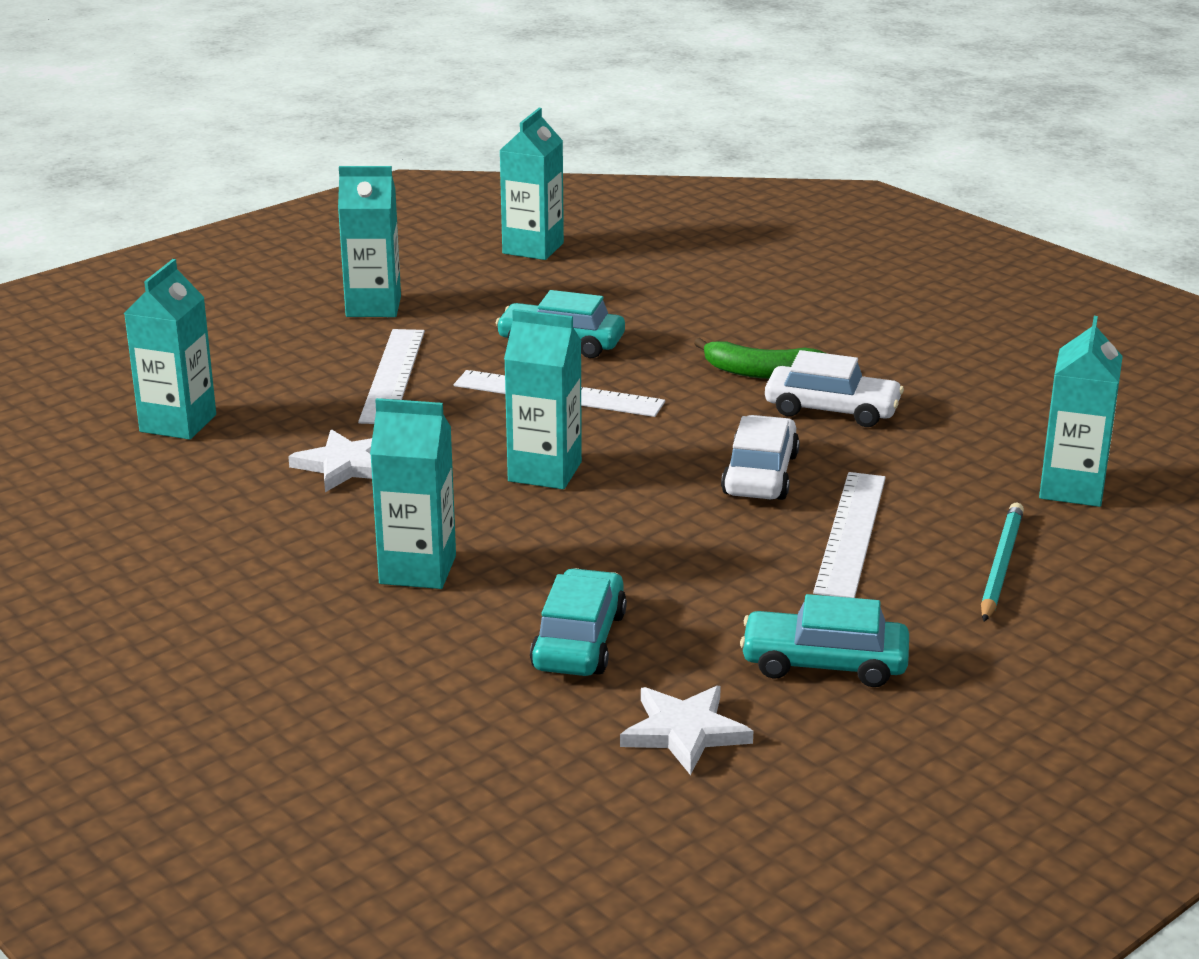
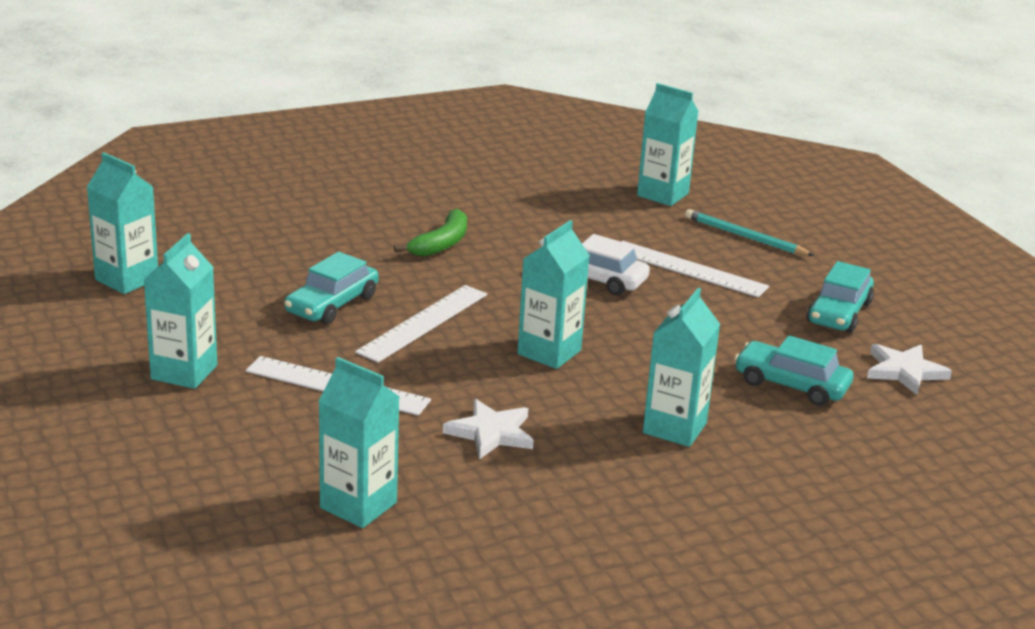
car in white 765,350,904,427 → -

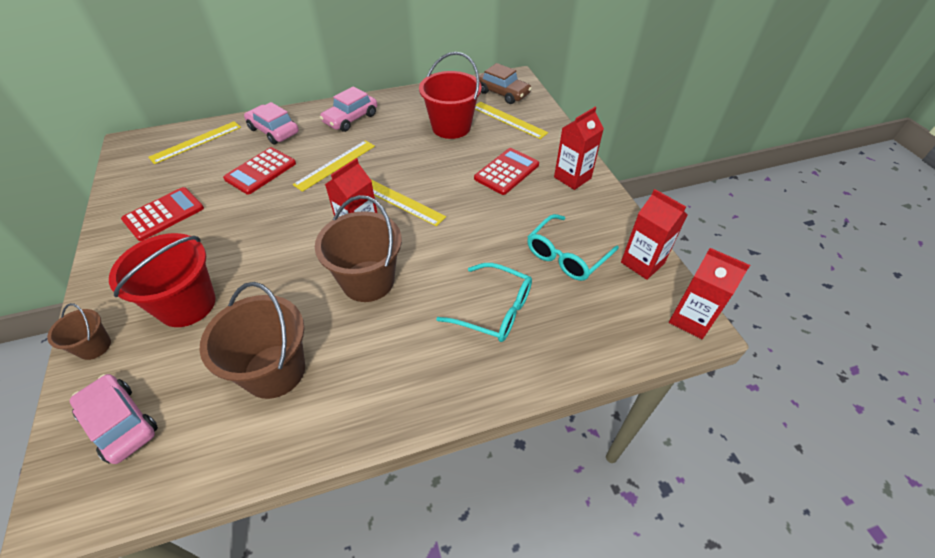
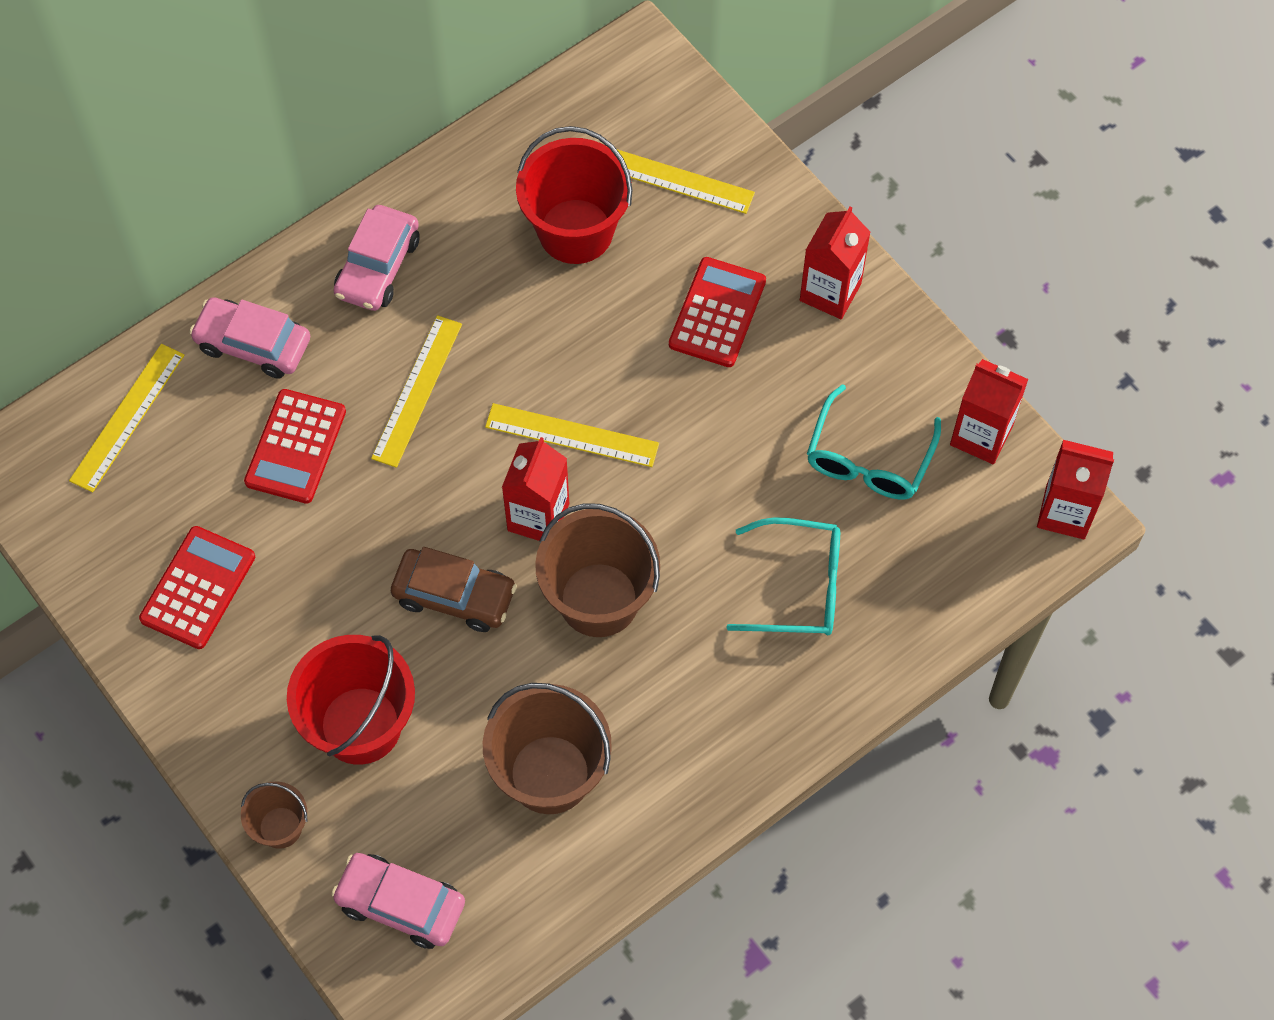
car in brown 479,63,532,104 → car in brown 391,547,517,632, relocated

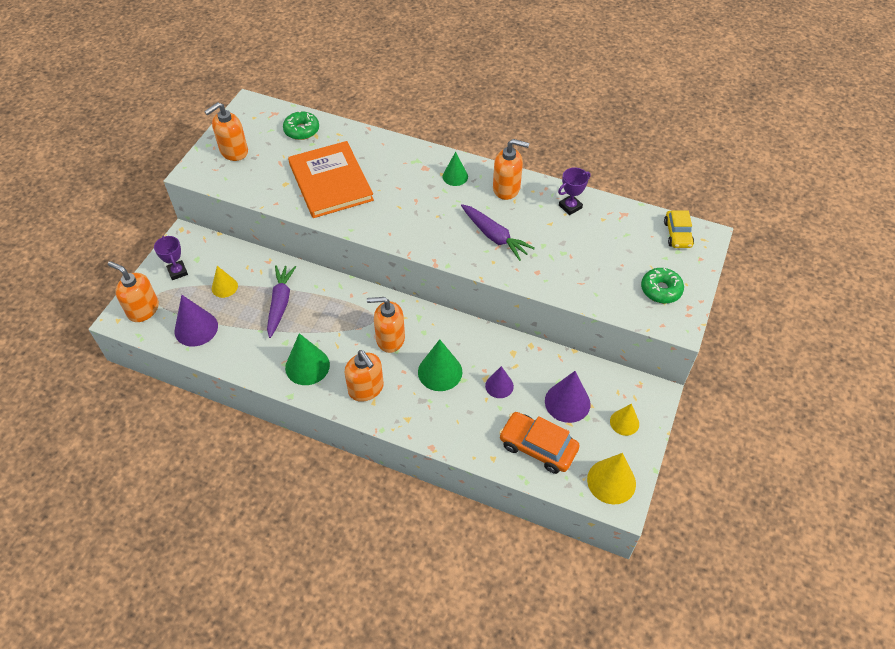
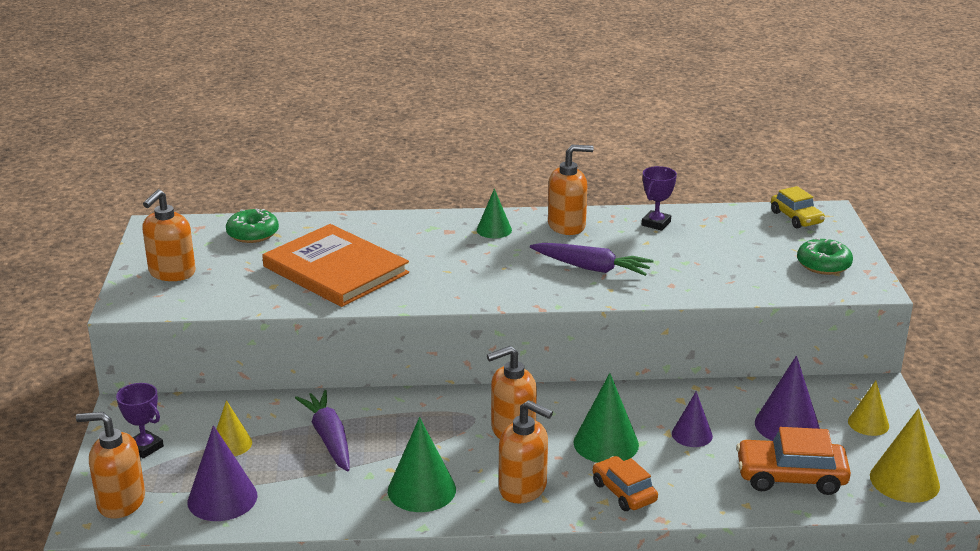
- → car in orange 593,456,658,511

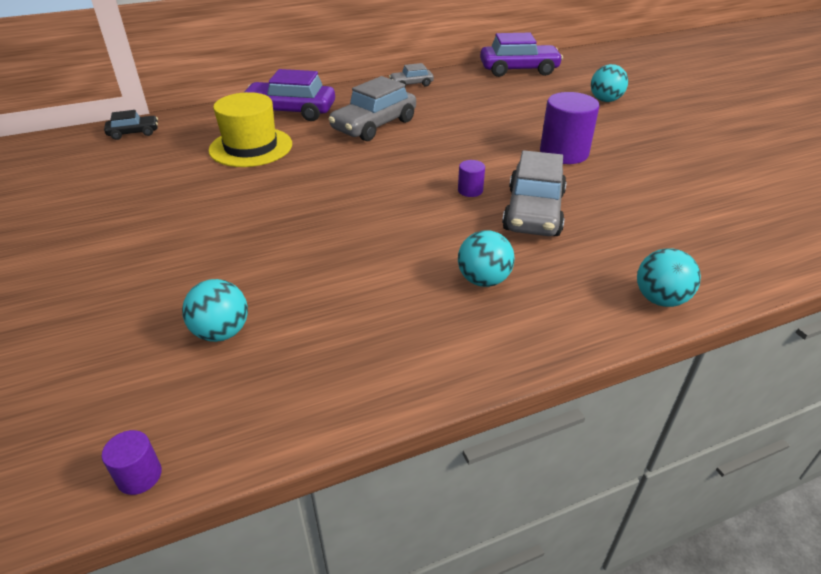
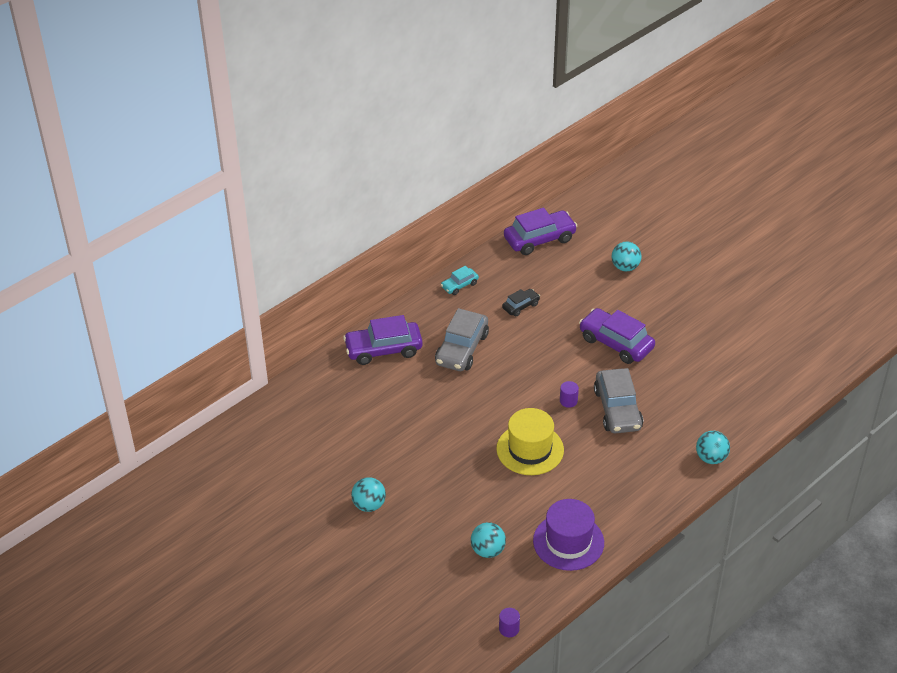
ball in turquoise 458,230,515,287 → ball in turquoise 351,477,386,512, relocated
car in grey 389,63,434,87 → car in turquoise 441,266,479,295
hat in yellow 209,92,292,167 → hat in yellow 496,408,564,475, relocated
car in black 104,110,158,140 → car in black 502,289,540,317, relocated
- → hat in purple 533,499,604,571
cylinder in purple 540,92,600,164 → car in purple 579,308,655,364

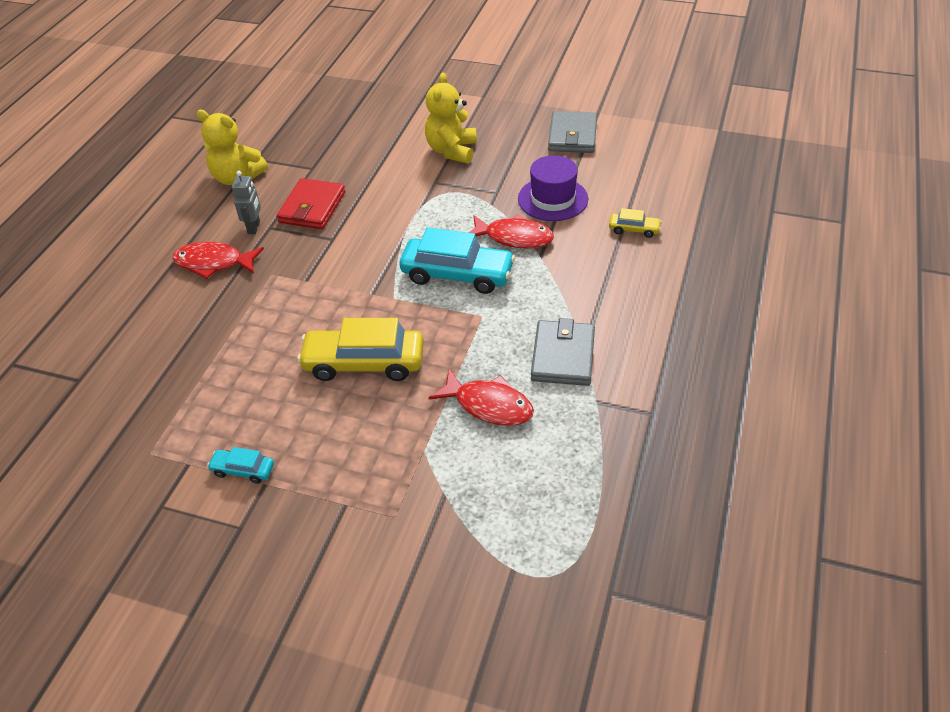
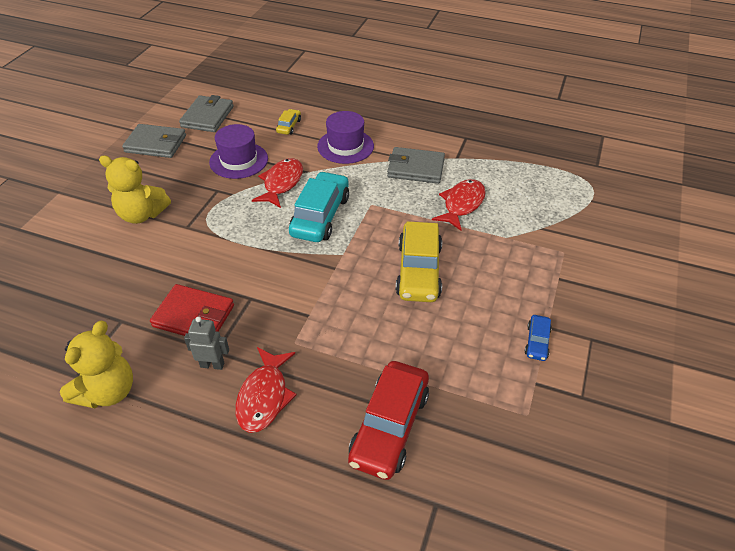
- → wallet in grey 179,95,234,132
- → hat in purple 317,111,374,164
- → car in red 348,361,429,480
car in turquoise 207,447,274,484 → car in blue 525,315,552,361

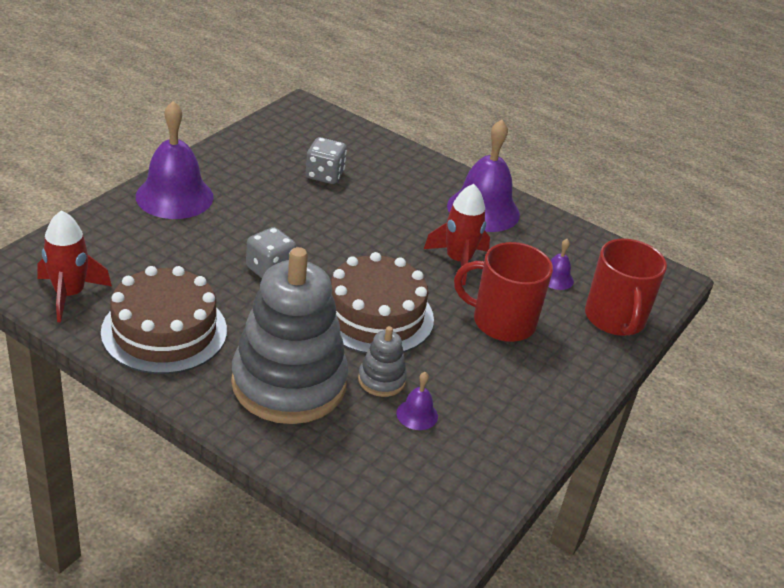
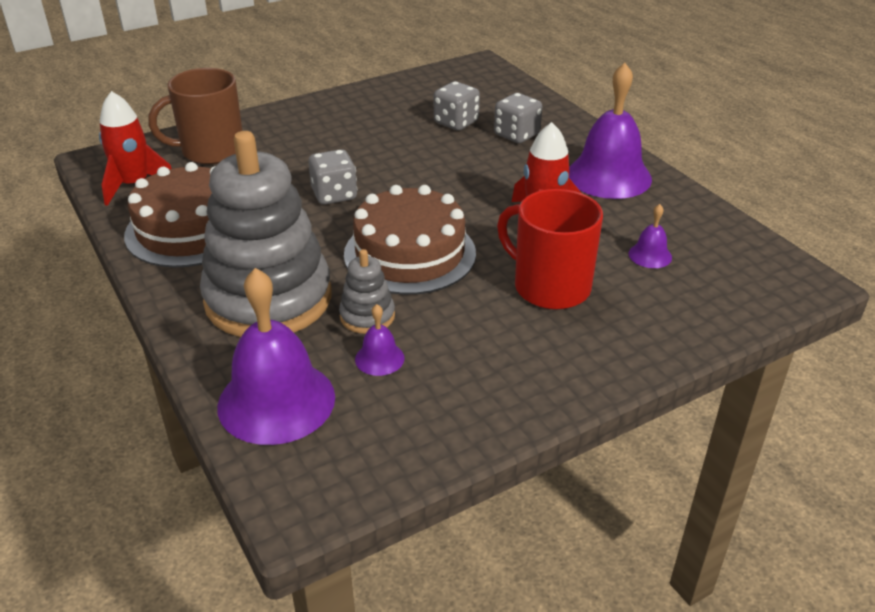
- → mug in brown 149,68,242,164
bell in purple 136,101,214,219 → bell in purple 217,268,335,445, relocated
- → dice in grey 494,93,542,143
mug in red 585,239,667,336 → -

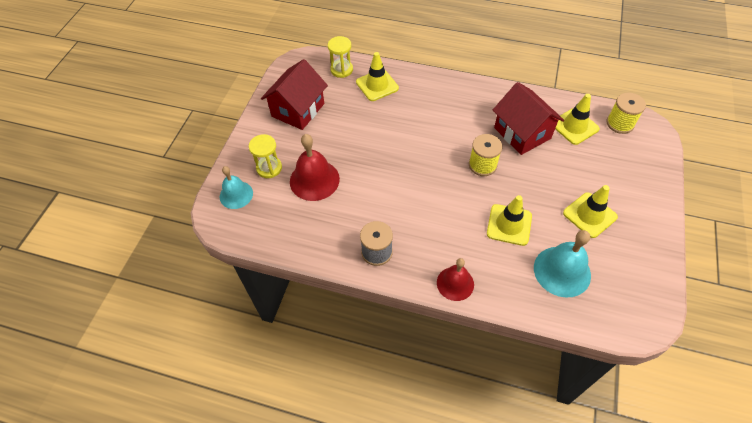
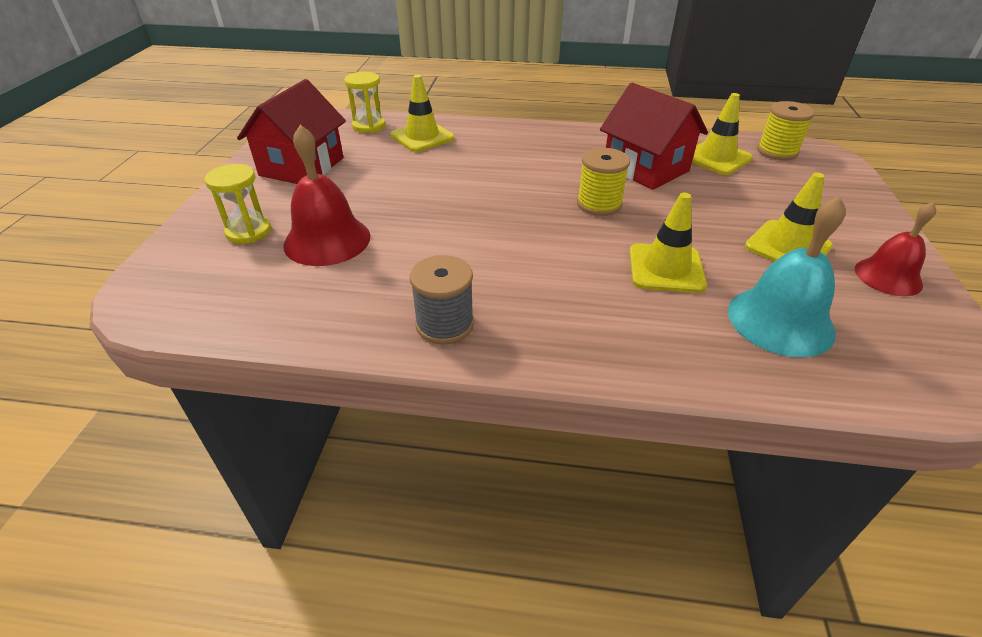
bell in red 437,258,474,301 → bell in red 855,202,936,296, relocated
bell in turquoise 220,166,253,209 → -

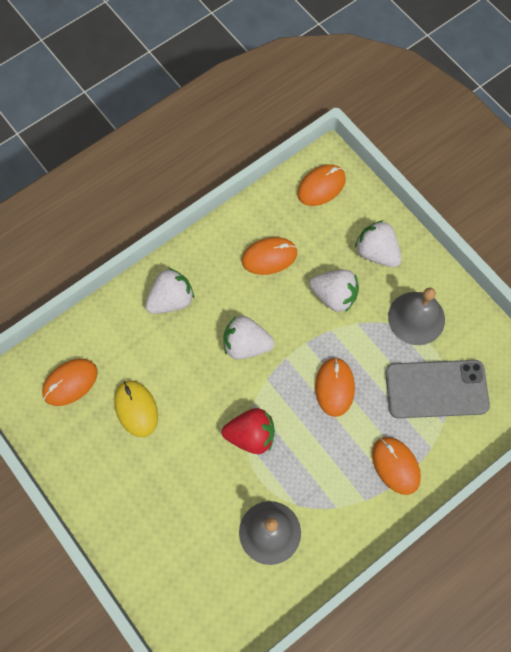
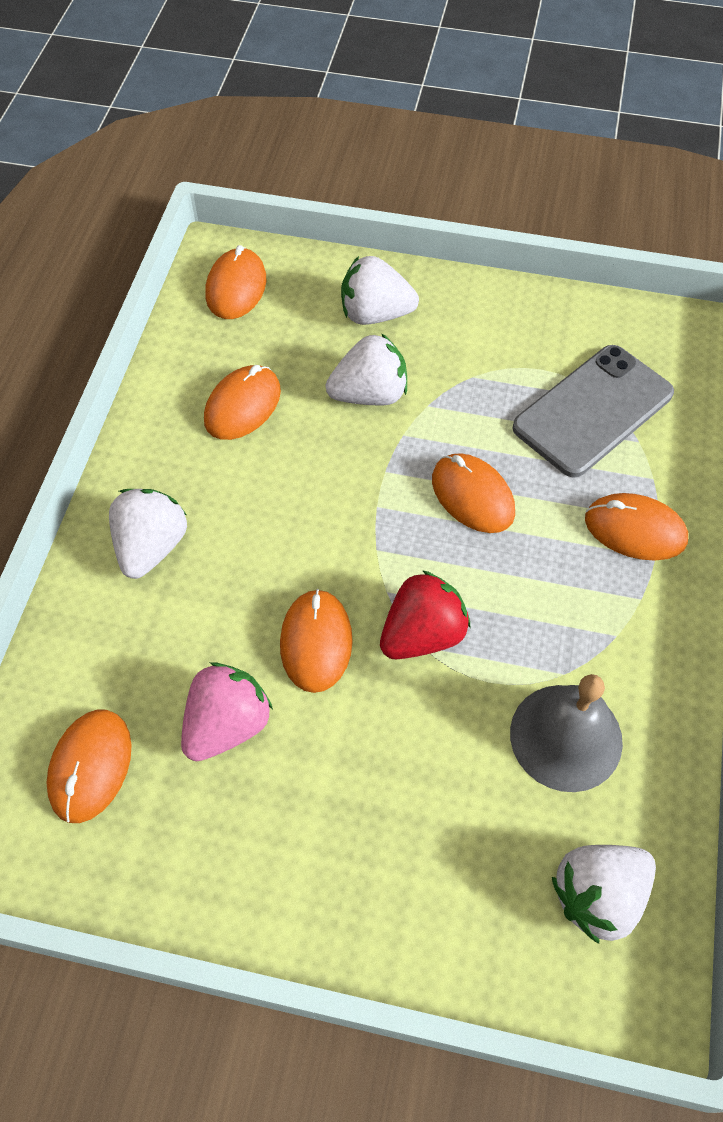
mouse in yellow 114,380,158,437 → strawberry in pink 181,662,273,761
- → mouse in orange 280,589,353,693
strawberry in white 224,316,274,360 → strawberry in white 552,845,656,944, relocated
bell in grey 388,288,445,345 → -

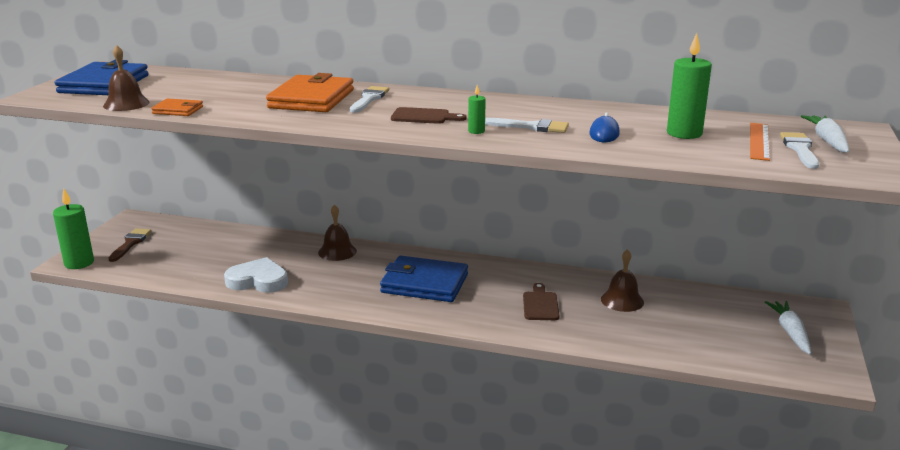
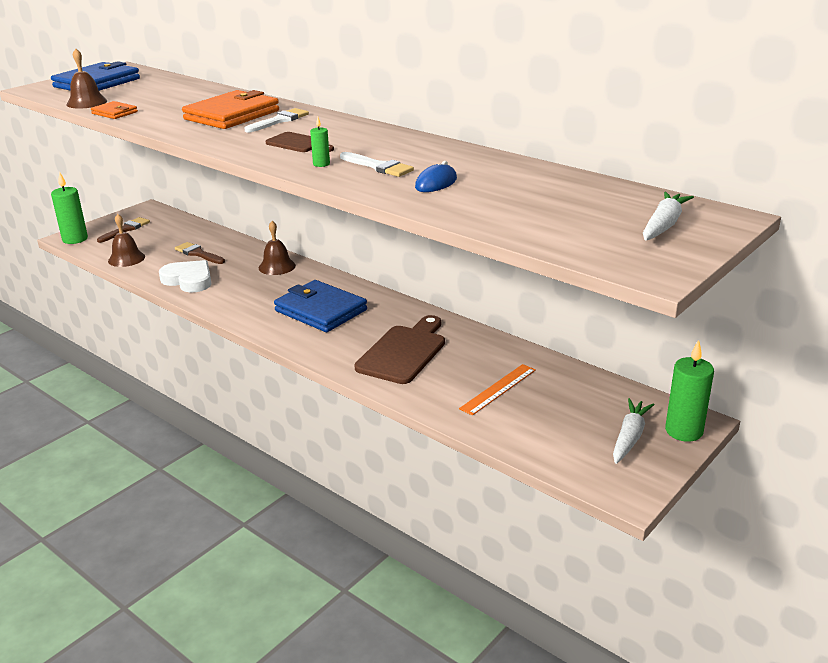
bell in brown 601,249,644,312 → bell in brown 108,214,145,267, relocated
- → brush in brown 175,242,225,264
cutting board in brown 523,283,559,320 → cutting board in brown 354,315,445,384, x1.75
ruler in orange 750,123,770,161 → ruler in orange 459,364,536,416, relocated
candle in green 667,33,712,139 → candle in green 665,340,714,442, relocated
brush in white 780,132,819,169 → -

